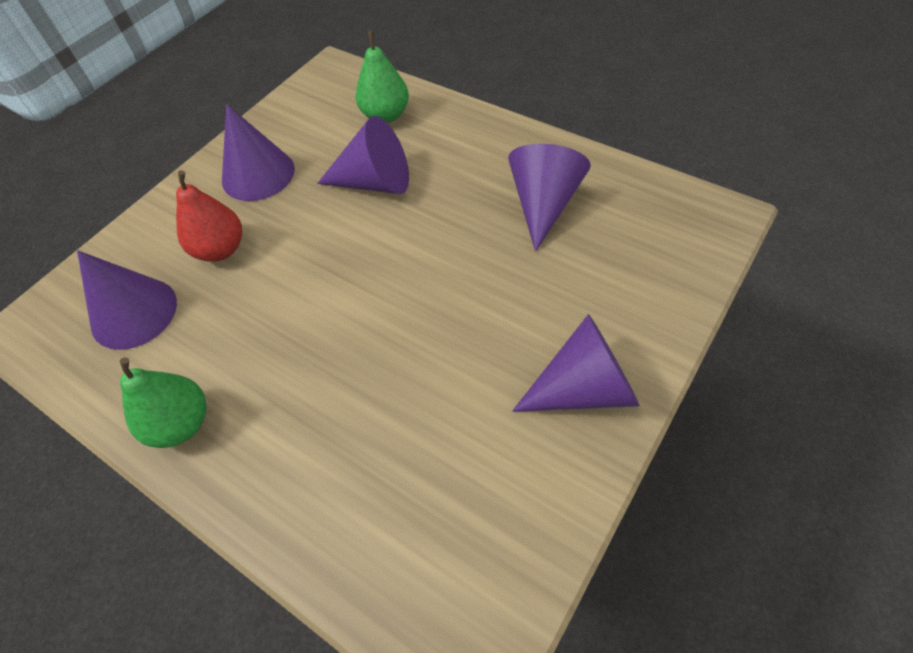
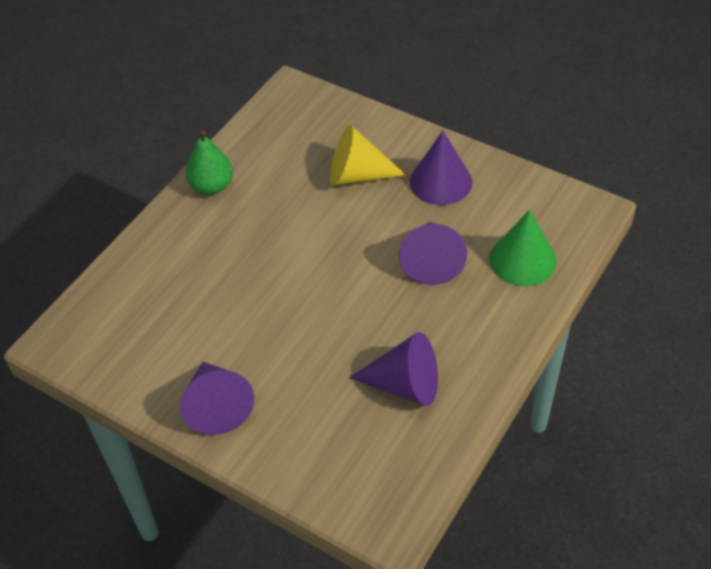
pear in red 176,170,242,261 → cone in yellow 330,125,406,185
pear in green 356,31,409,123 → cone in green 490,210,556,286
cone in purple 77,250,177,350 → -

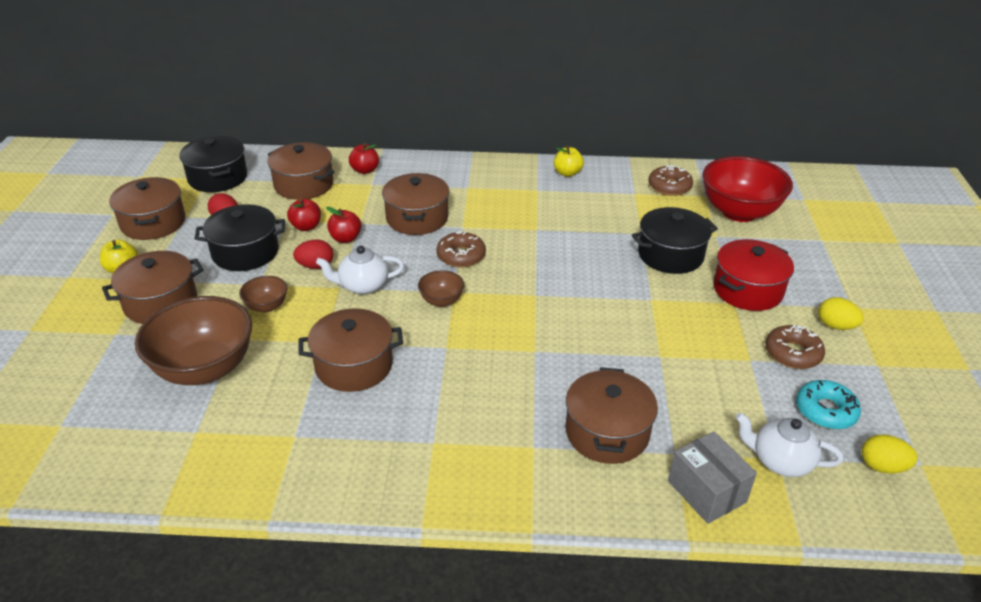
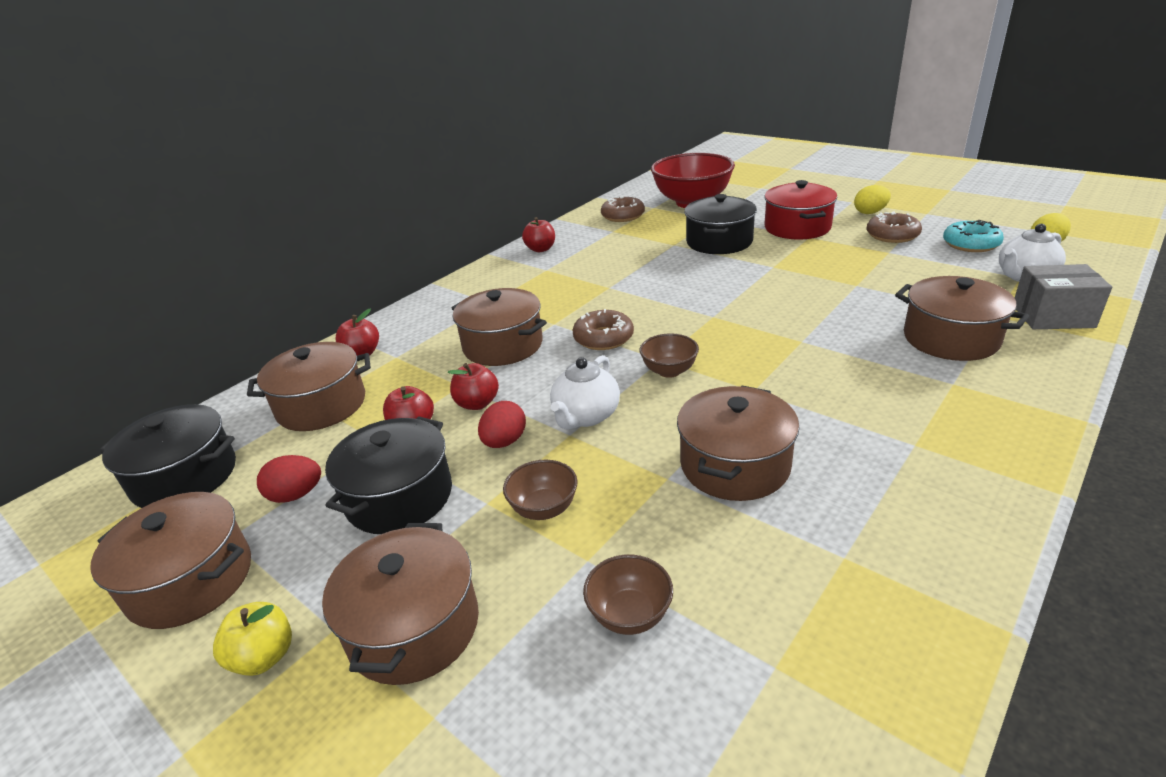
apple in yellow 554,146,584,177 → apple in red 522,217,555,252
bowl in brown 135,296,252,385 → bowl in brown 583,555,673,635, x0.46

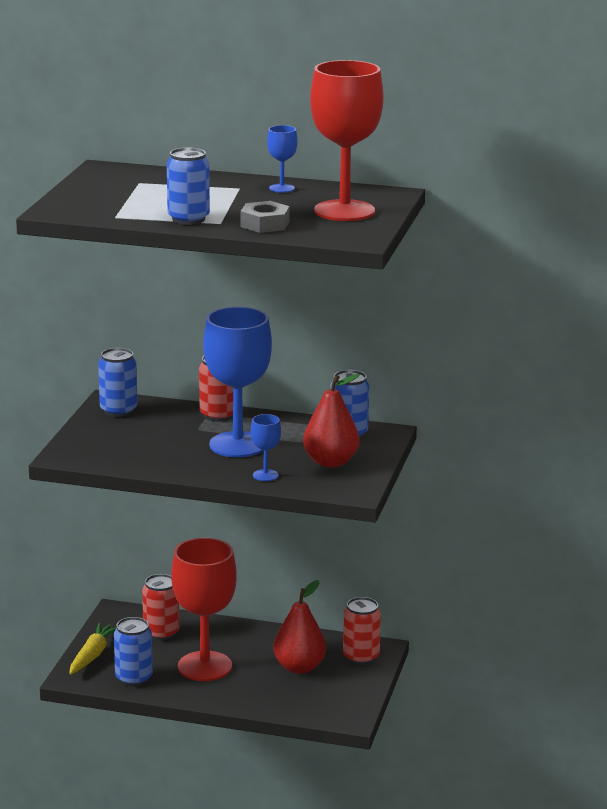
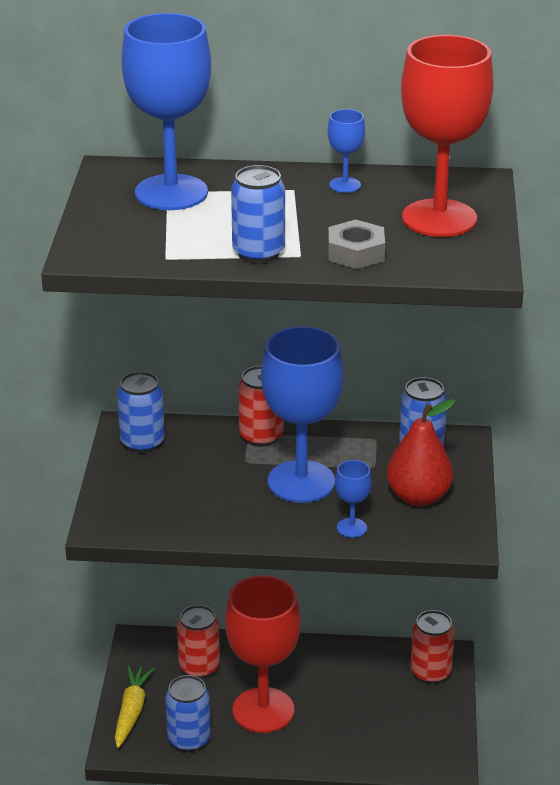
- → goblet in blue 122,13,211,210
pear in red 273,580,326,674 → -

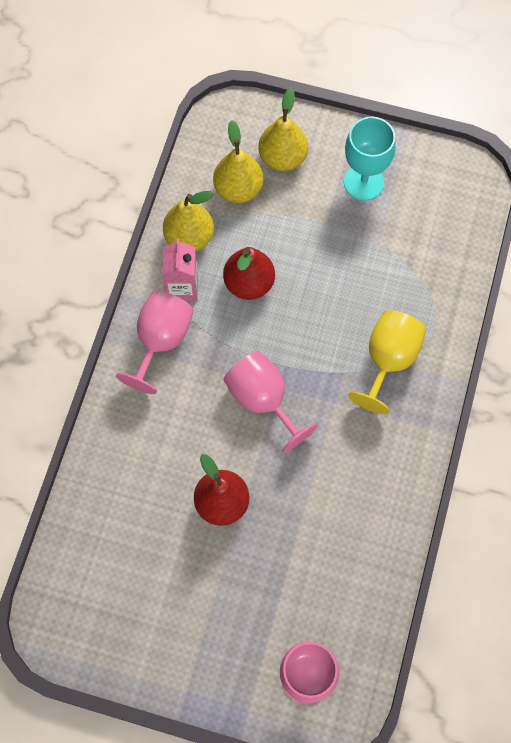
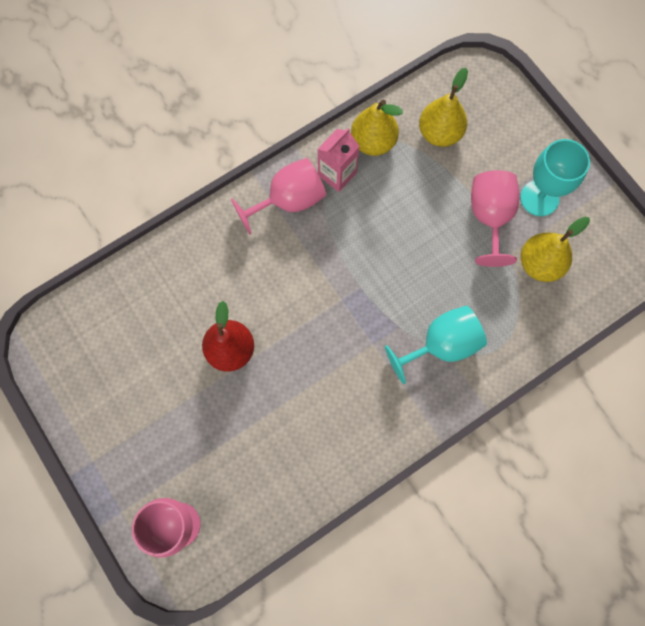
goblet in yellow 348,310,426,414 → goblet in turquoise 385,306,487,384
goblet in pink 224,351,318,453 → goblet in pink 471,170,520,267, relocated
pear in yellow 258,88,308,171 → pear in yellow 521,217,590,282, relocated
pear in red 223,247,275,300 → -

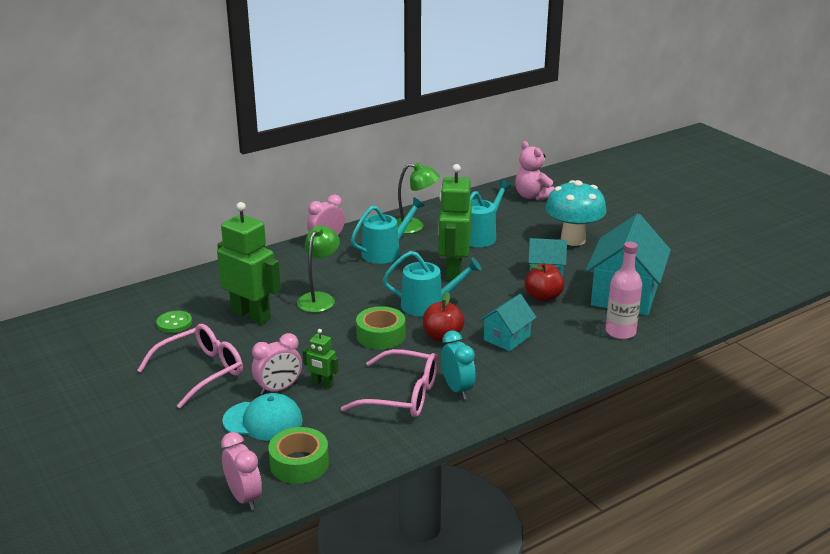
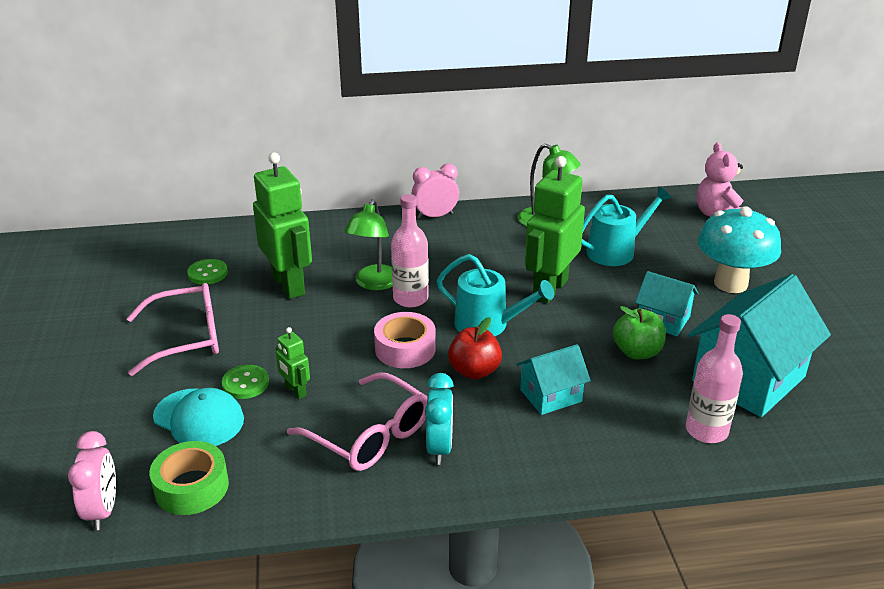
clock in pink 252,333,302,395 → button in green 222,365,269,399
lamp in green 297,226,340,313 → lamp in green 345,199,393,291, 150 degrees clockwise
tape in green 356,306,406,350 → tape in pink 374,312,436,368
- → bottle in pink 391,194,429,308
apple in red 525,263,564,302 → apple in green 613,306,666,359
watering can in turquoise 351,197,425,264 → -

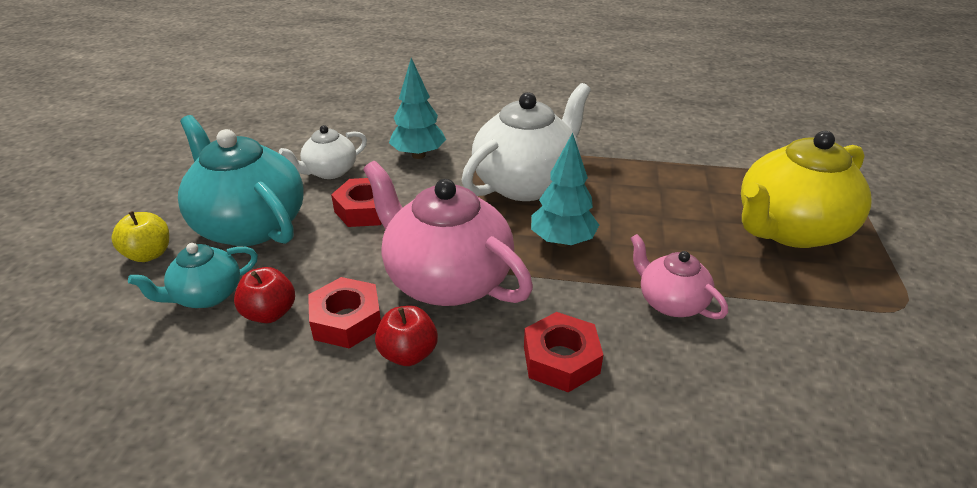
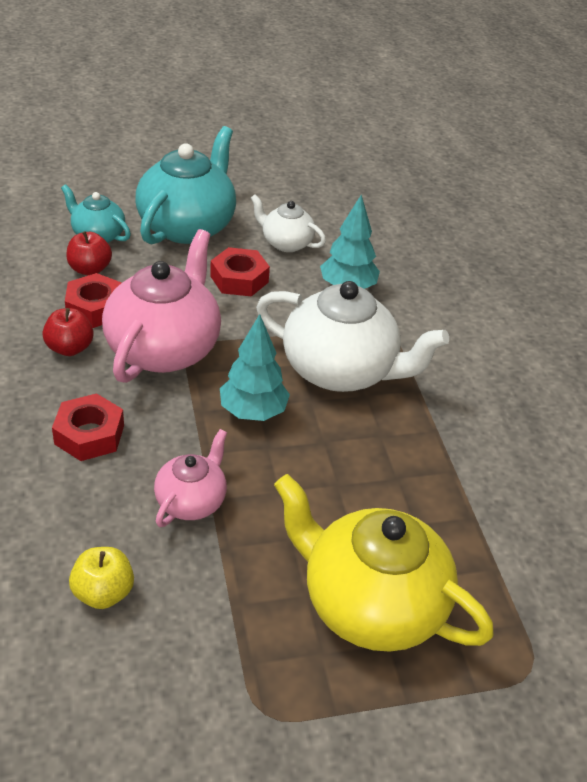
apple in yellow 111,211,169,262 → apple in yellow 69,547,134,609, relocated

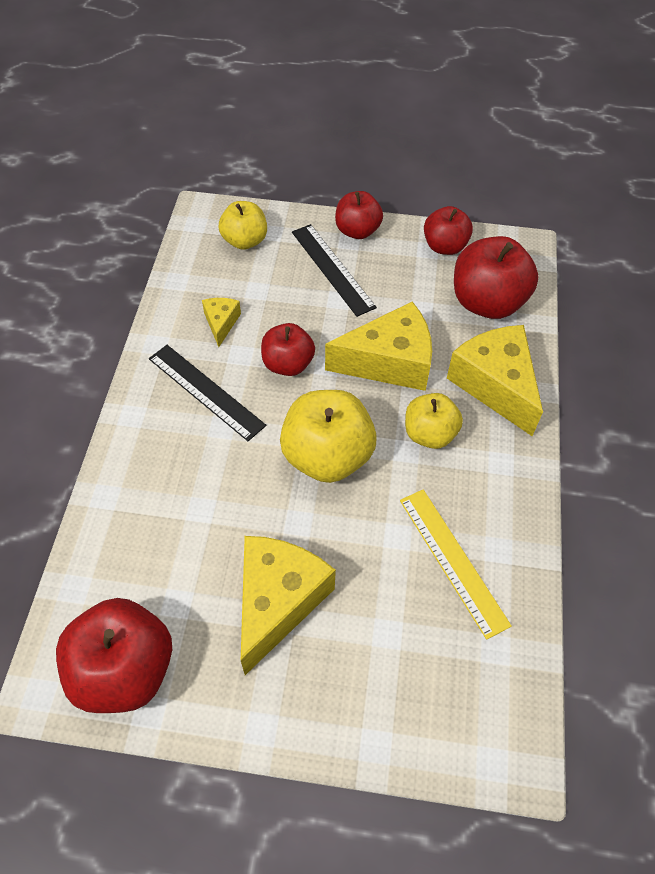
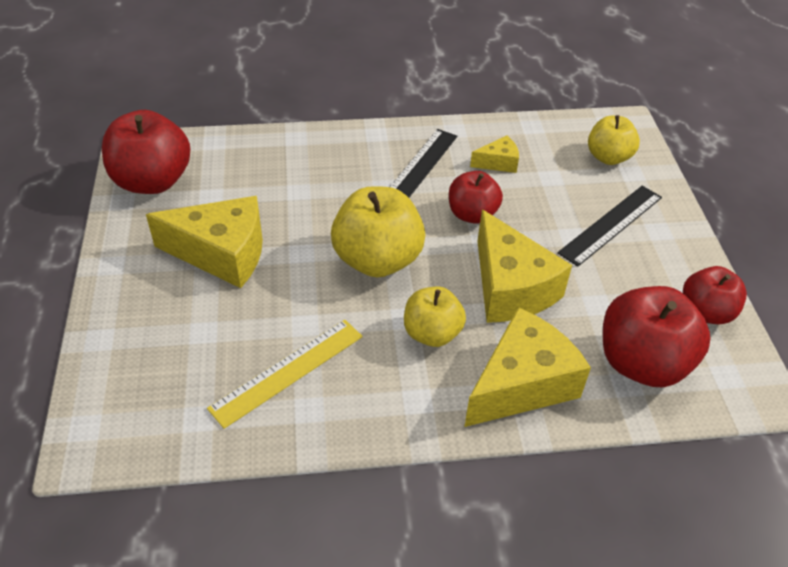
apple in red 335,191,383,239 → -

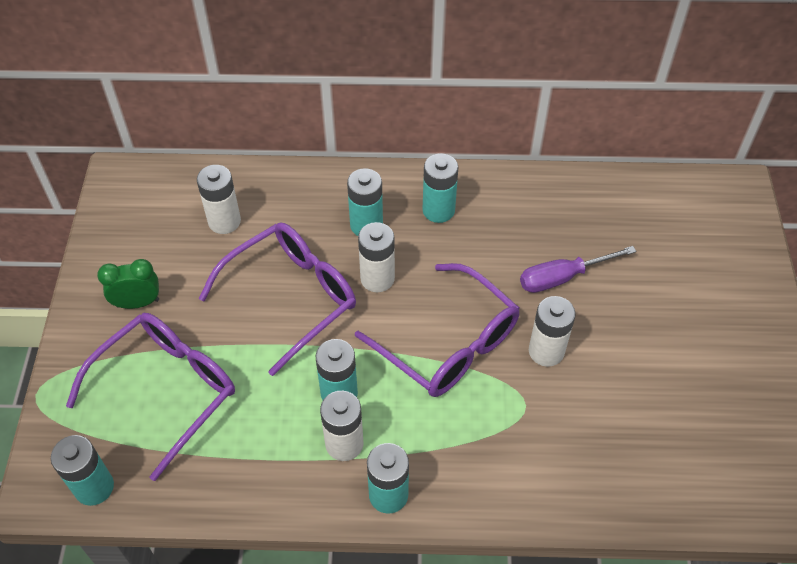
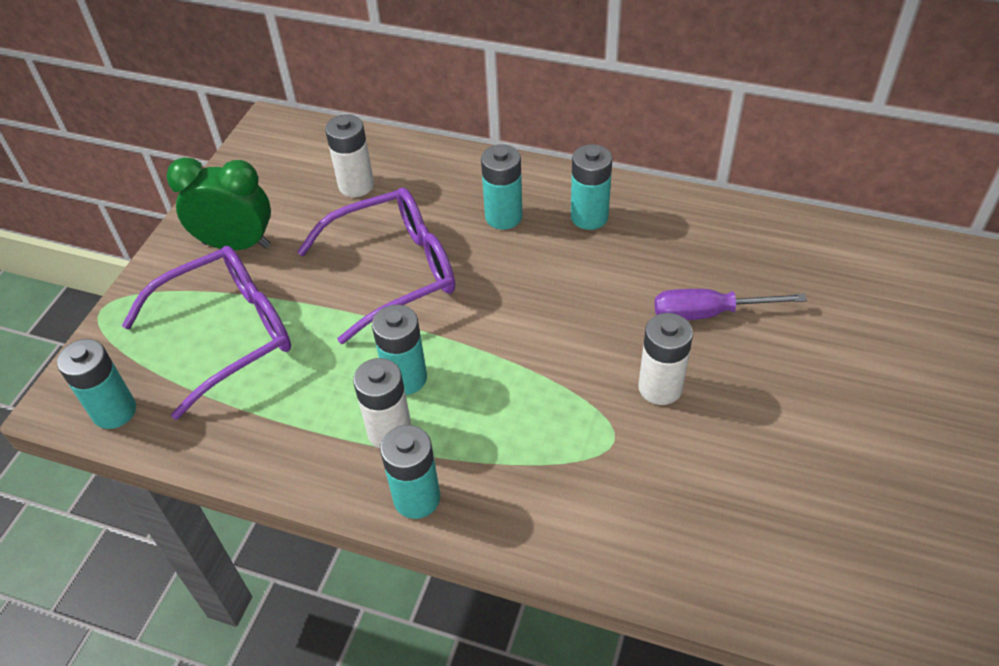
clock in green 97,259,159,309 → clock in green 166,157,271,250, x1.51
glasses in purple 355,263,520,397 → -
battery in white 358,222,395,292 → -

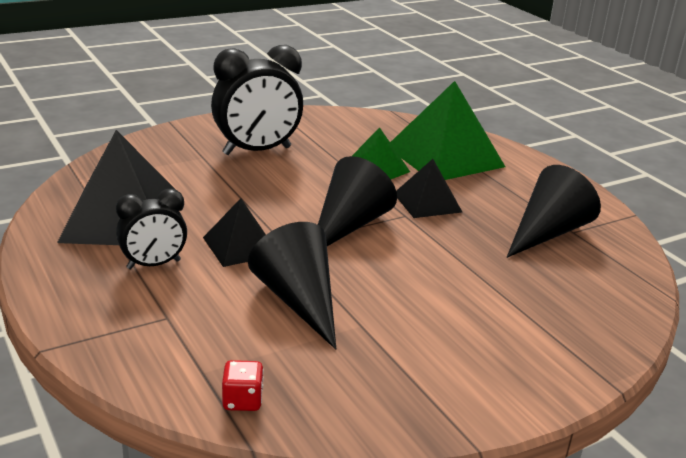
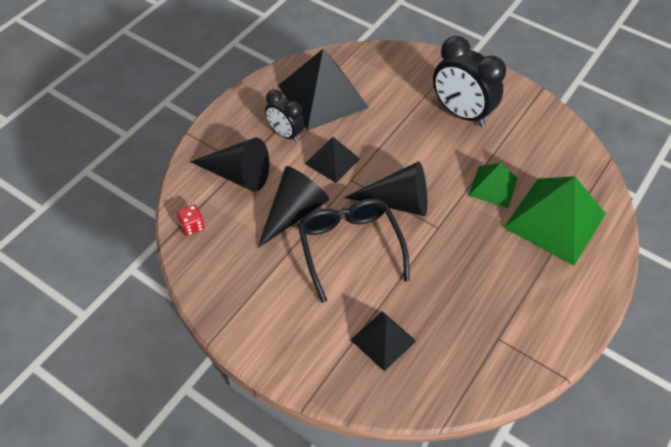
cone in black 507,165,601,258 → cone in black 190,137,269,192, relocated
- → glasses in black 297,198,410,303
pyramid in black 396,159,462,218 → pyramid in black 351,311,416,371, relocated

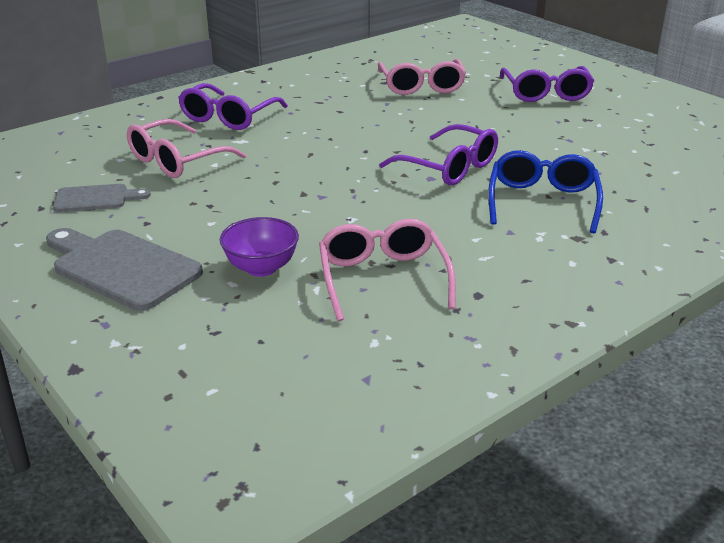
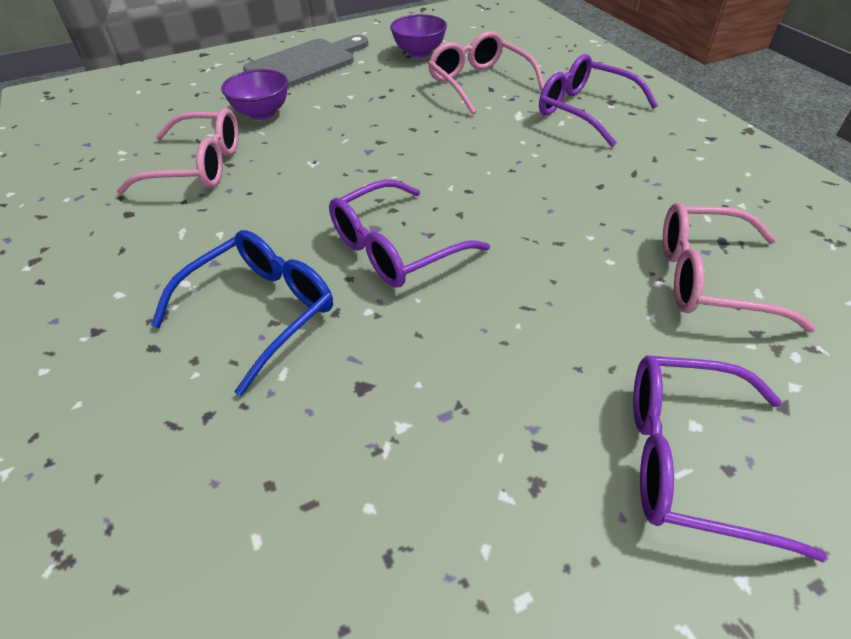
glasses in blue 488,150,603,233 → glasses in blue 151,230,333,396, 75 degrees counterclockwise
cutting board in grey 53,184,151,212 → bowl in purple 390,14,447,58

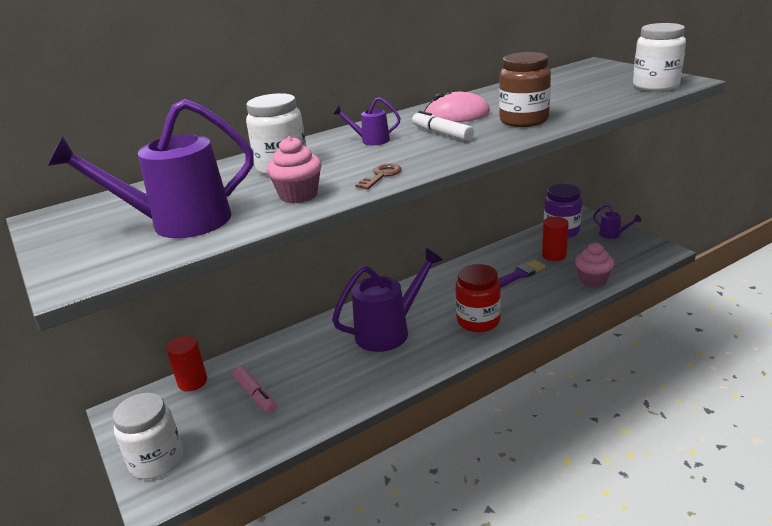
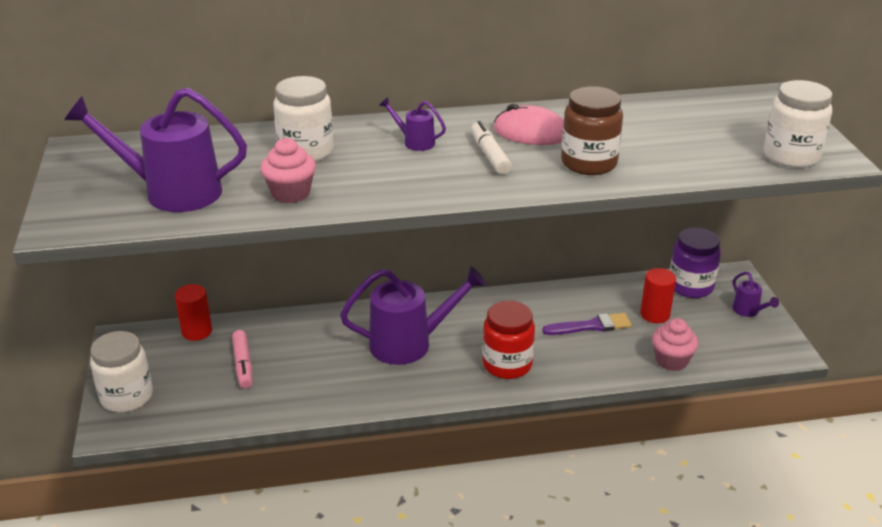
key in brown 355,163,402,189 → -

